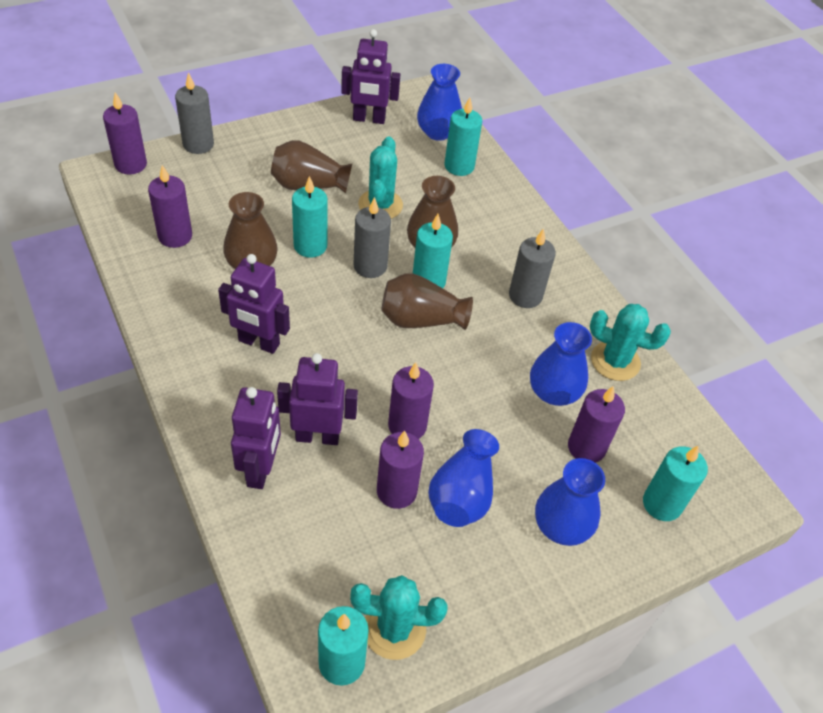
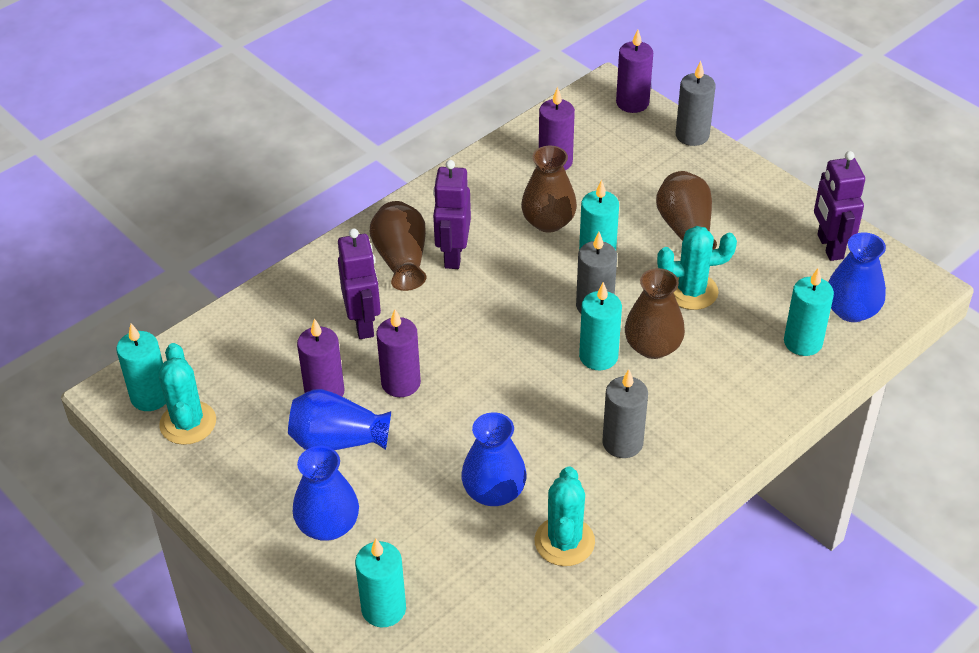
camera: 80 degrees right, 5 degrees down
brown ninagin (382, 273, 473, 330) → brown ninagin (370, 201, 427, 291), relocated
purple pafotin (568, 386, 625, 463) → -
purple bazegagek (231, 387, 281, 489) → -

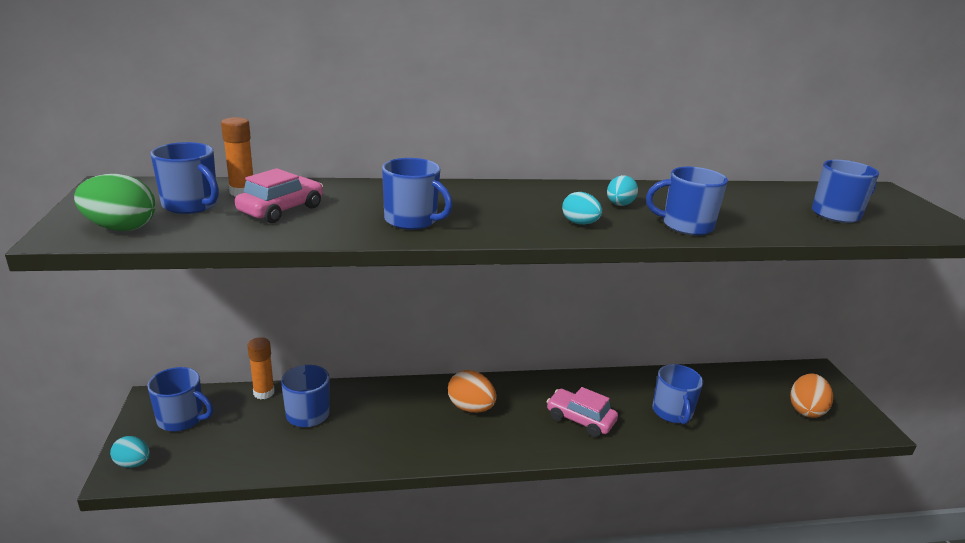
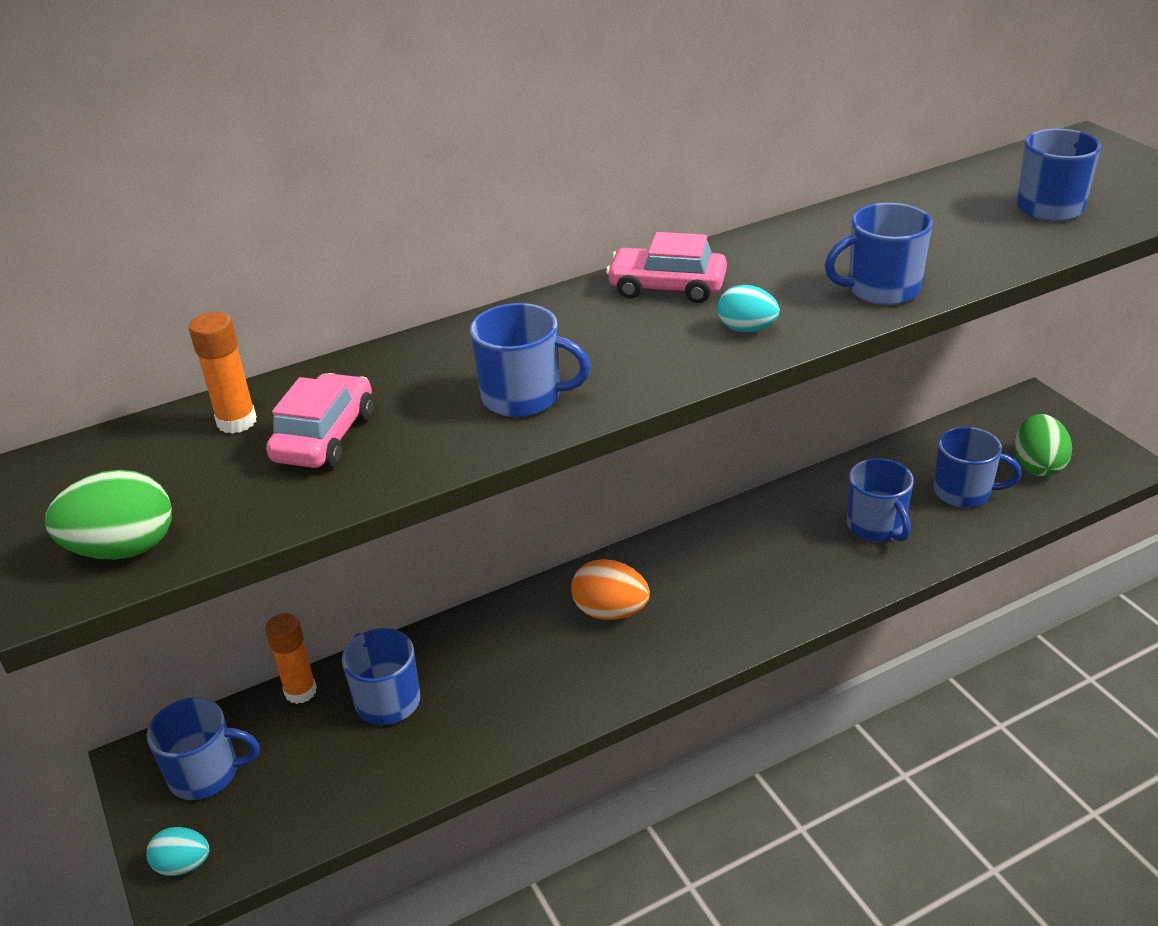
camera: 15 degrees left, 10 degrees up
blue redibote (151, 142, 219, 214) → blue redibote (933, 427, 1022, 508), relocated
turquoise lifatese (607, 175, 638, 206) → -
orange lifatese (790, 374, 833, 418) → green lifatese (1014, 414, 1072, 476)
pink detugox (546, 387, 618, 437) → pink detugox (606, 232, 727, 303), relocated

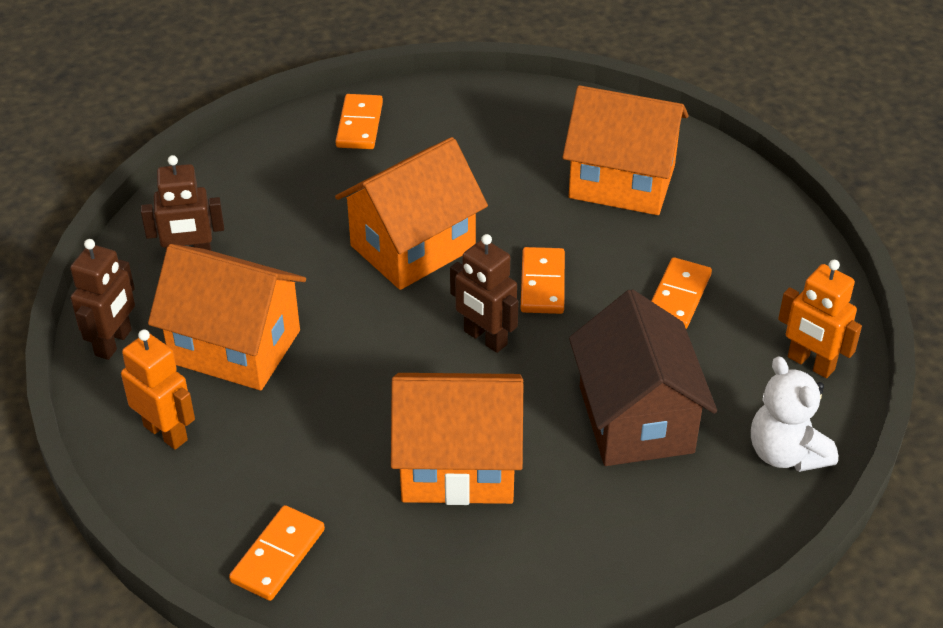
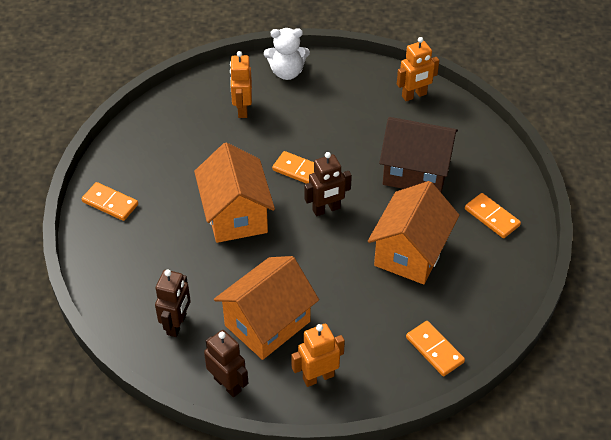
camera: 65 degrees left, 5 degrees up
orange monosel (563, 85, 688, 215) → orange bazegagek (230, 51, 252, 118)
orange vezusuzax (651, 257, 712, 329) → orange vezusuzax (465, 193, 521, 238), relocated
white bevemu (751, 356, 838, 472) → white bevemu (264, 28, 310, 80), relocated

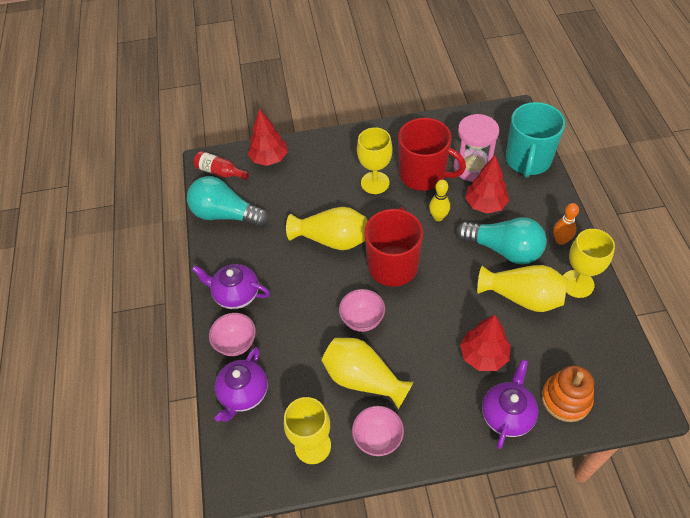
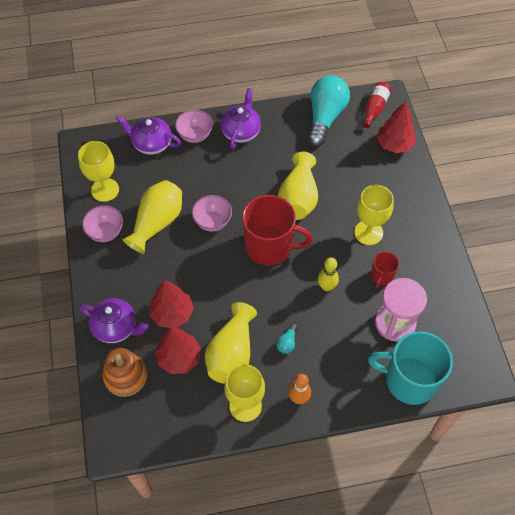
camera: 85 degrees right, 5 degrees up
red redibote (398, 118, 466, 191) → red redibote (371, 251, 399, 288), x0.48
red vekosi (465, 155, 509, 214) → red vekosi (155, 327, 201, 374), relocated
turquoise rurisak (456, 217, 547, 264) → turquoise rurisak (276, 323, 298, 354), x0.40

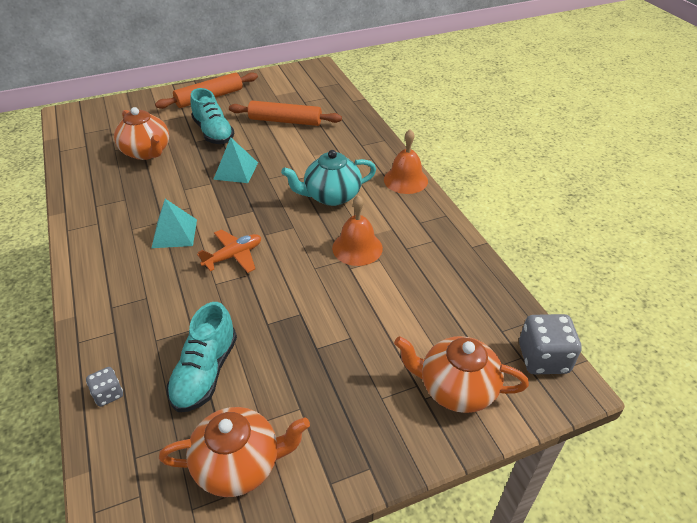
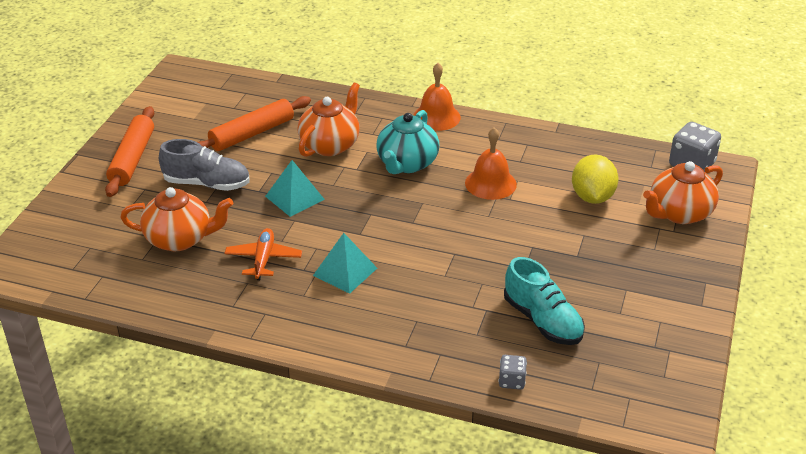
camera: 50 degrees left, 5 degrees down
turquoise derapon (190, 88, 235, 144) → grey derapon (159, 139, 250, 191)
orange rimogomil (197, 229, 261, 273) → orange rimogomil (224, 228, 302, 280), relocated
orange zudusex (159, 407, 310, 497) → orange zudusex (298, 82, 360, 157), relocated
- → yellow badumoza (572, 154, 618, 204)

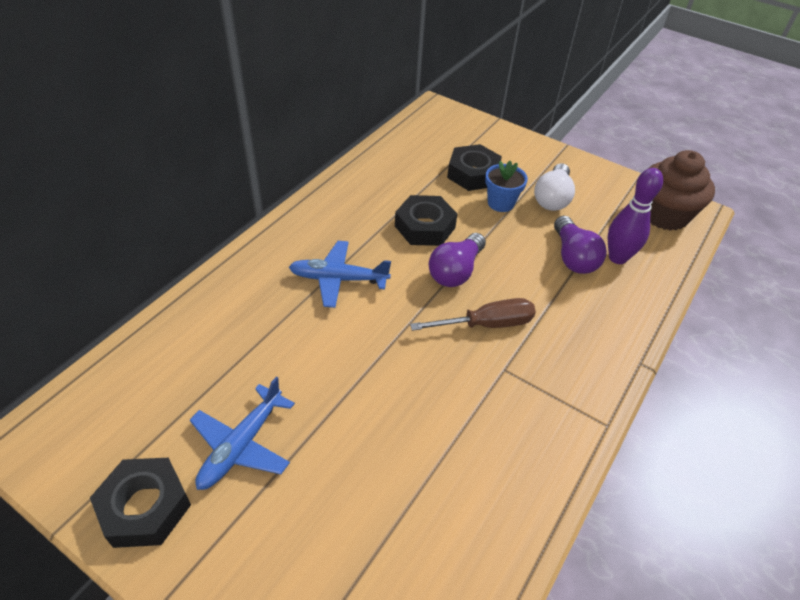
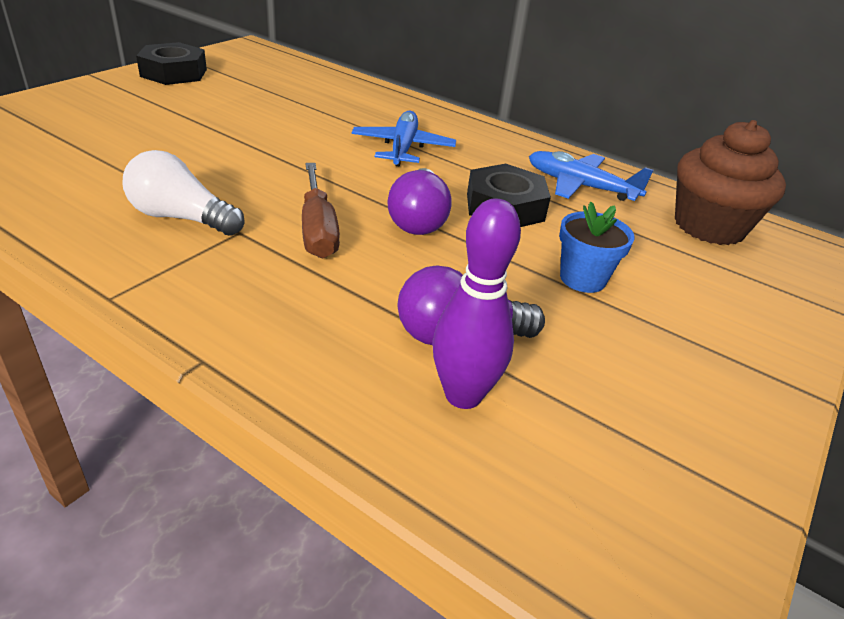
camera: 90 degrees right, 10 degrees down
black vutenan (447, 144, 502, 191) → -
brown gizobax (649, 150, 715, 231) → brown gizobax (675, 120, 786, 245), relocated
white rurisak (534, 163, 575, 211) → white rurisak (123, 150, 245, 236), relocated
purple rurisak (429, 233, 486, 287) → purple rurisak (388, 168, 452, 235), 120 degrees counterclockwise
blue rimogomil (190, 377, 295, 490) → blue rimogomil (529, 151, 654, 201), relocated

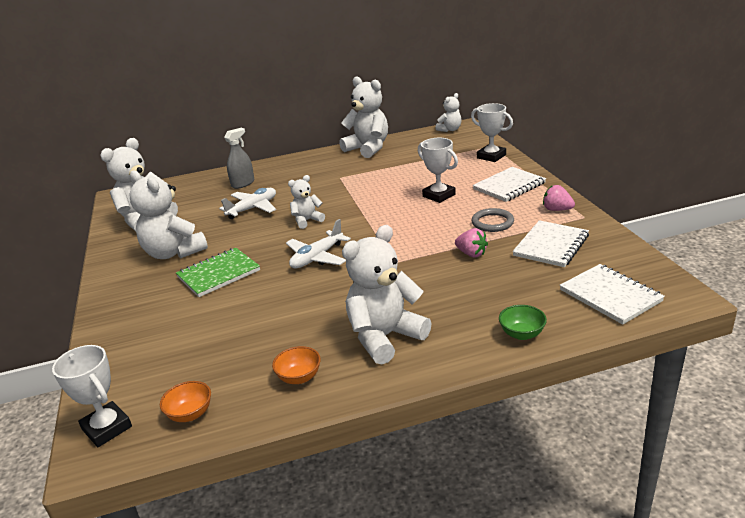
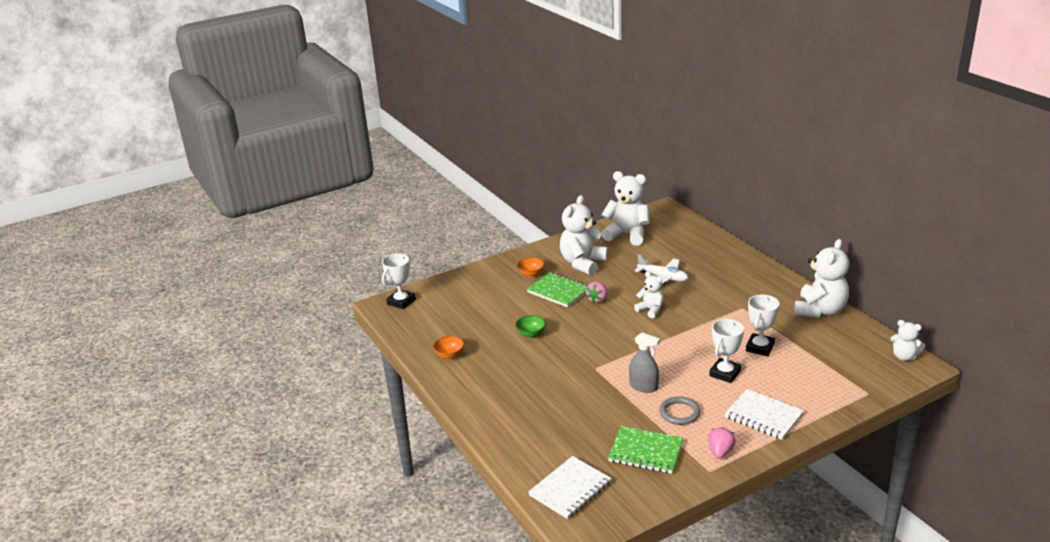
camera: 75 degrees right, 0 degrees up
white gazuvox (471, 103, 513, 162) → white gazuvox (746, 295, 779, 356), relocated
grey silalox (224, 128, 254, 189) → grey silalox (629, 332, 660, 393), relocated
white rimogomil (286, 219, 351, 269) → -
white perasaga (513, 220, 589, 267) → green perasaga (608, 426, 683, 474)
white bevemu (342, 225, 432, 365) → -
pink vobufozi (455, 228, 488, 257) → pink vobufozi (586, 282, 607, 303), relocated
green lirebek (499, 305, 547, 340) → green lirebek (516, 315, 546, 338), relocated
orange lirebek (160, 381, 211, 422) → orange lirebek (517, 257, 544, 277), relocated

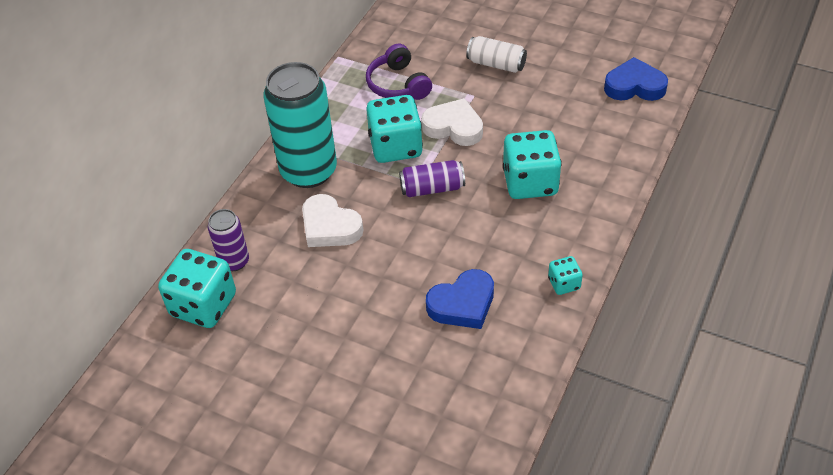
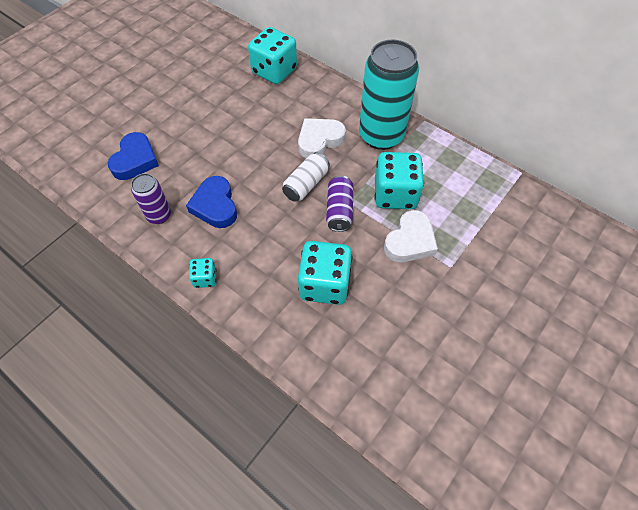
camera: 100 degrees right, 10 degrees up
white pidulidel (466, 36, 527, 73) → white pidulidel (282, 152, 330, 202), relocated
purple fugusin (366, 44, 432, 100) → -
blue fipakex (604, 57, 668, 101) → blue fipakex (108, 132, 159, 180), relocated
purple pidulidel (208, 209, 249, 271) → purple pidulidel (131, 173, 171, 224), relocated

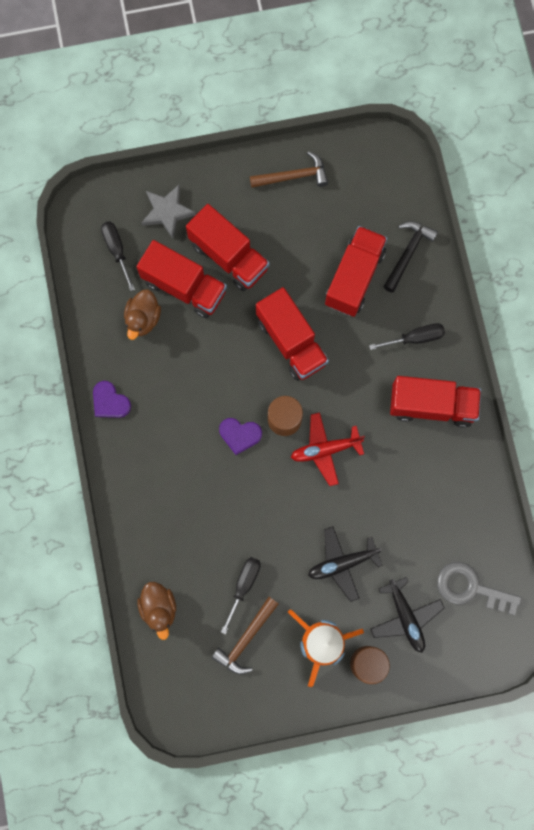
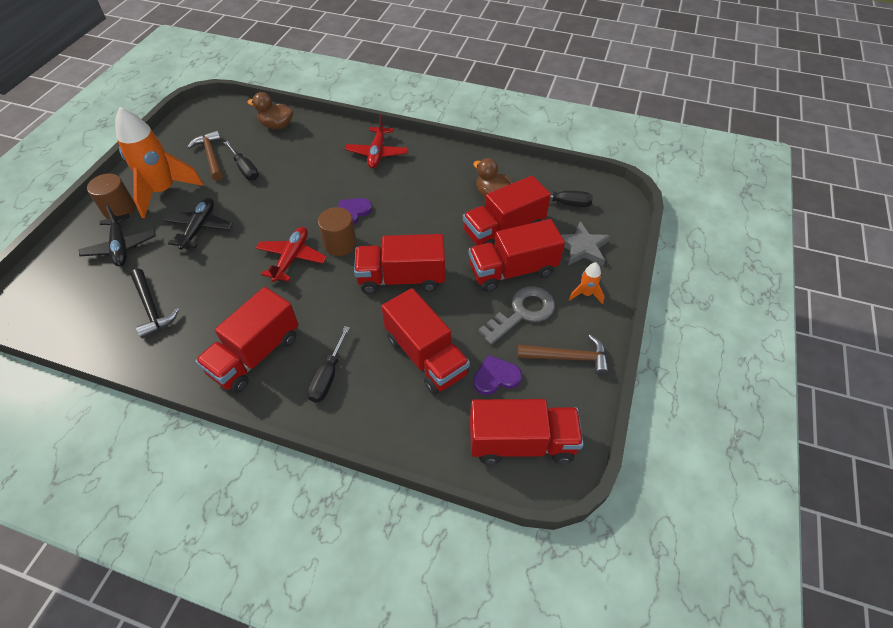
camera: 120 degrees right, 25 degrees down
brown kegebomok (250, 151, 328, 188) → brown kegebomok (517, 335, 609, 376), 105 degrees counterclockwise
black kegebomok (383, 221, 438, 293) → black kegebomok (130, 269, 179, 338), relocated
purple fipakex (93, 381, 131, 418) → purple fipakex (473, 355, 522, 395), relocated
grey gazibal (437, 562, 522, 615) → grey gazibal (478, 286, 555, 345), relocated
black rimogomil (370, 577, 444, 653) → black rimogomil (79, 205, 156, 267), 120 degrees counterclockwise
- → red rimogomil (345, 115, 408, 169)
- → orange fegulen (569, 262, 604, 304)
- → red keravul (470, 399, 584, 464)

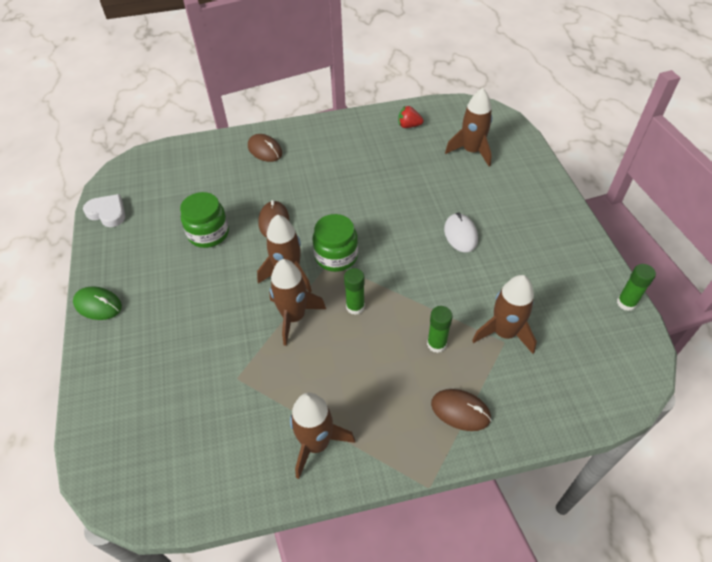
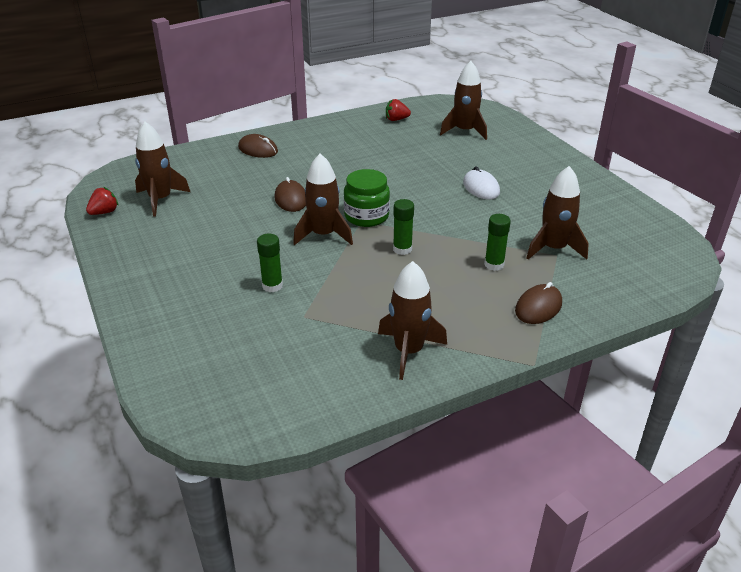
camera: 15 degrees left, 15 degrees down
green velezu (180, 192, 229, 248) → -
white fipakex (83, 194, 125, 227) → red vobufozi (86, 187, 119, 215)
brown fegulen (269, 259, 326, 346) → brown fegulen (135, 122, 190, 217), relocated
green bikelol (617, 264, 656, 311) → green bikelol (257, 234, 283, 292), relocated
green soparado (73, 286, 122, 320) → -
brown soparado (431, 389, 491, 431) → brown soparado (515, 282, 562, 324), 60 degrees counterclockwise

